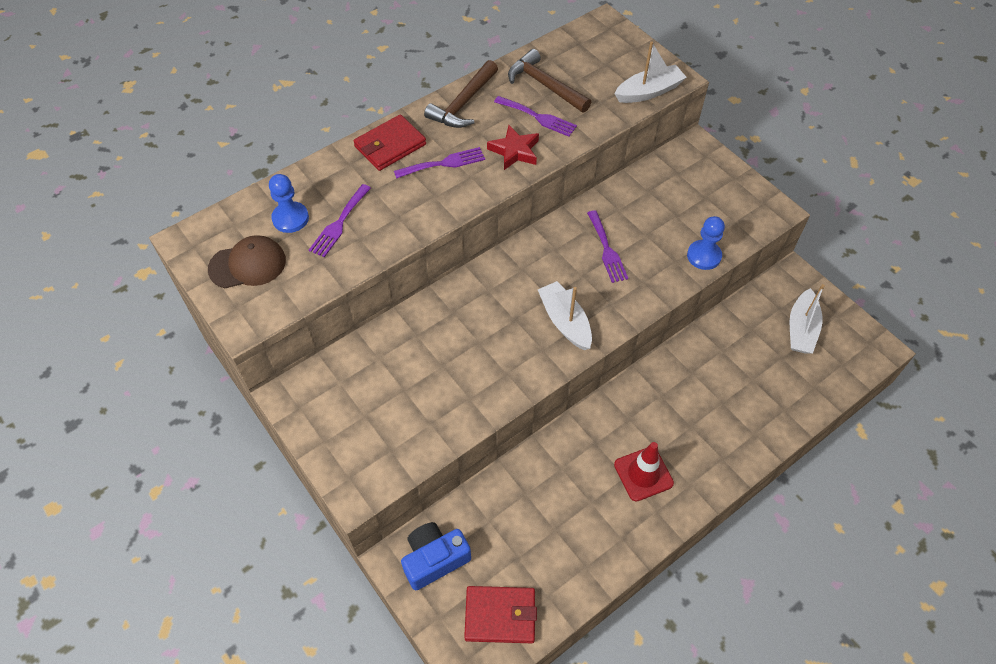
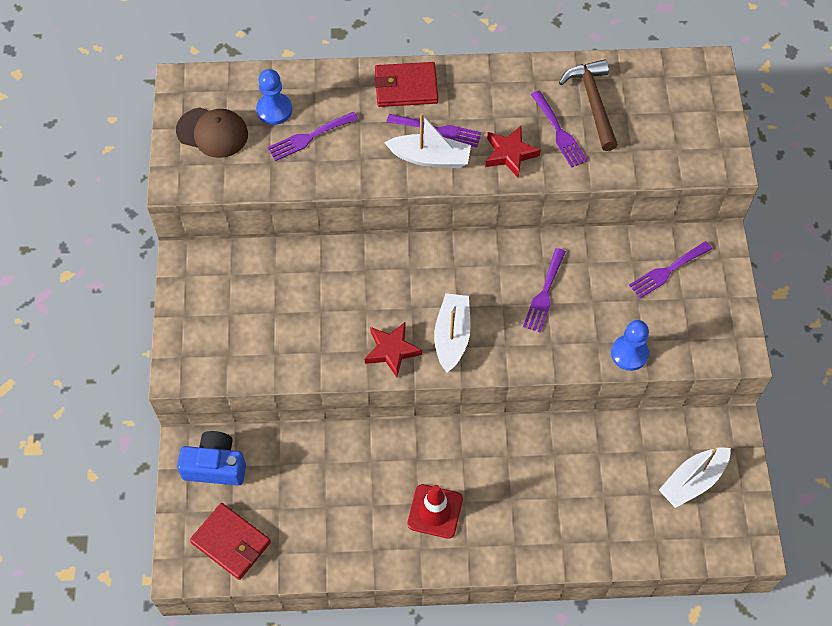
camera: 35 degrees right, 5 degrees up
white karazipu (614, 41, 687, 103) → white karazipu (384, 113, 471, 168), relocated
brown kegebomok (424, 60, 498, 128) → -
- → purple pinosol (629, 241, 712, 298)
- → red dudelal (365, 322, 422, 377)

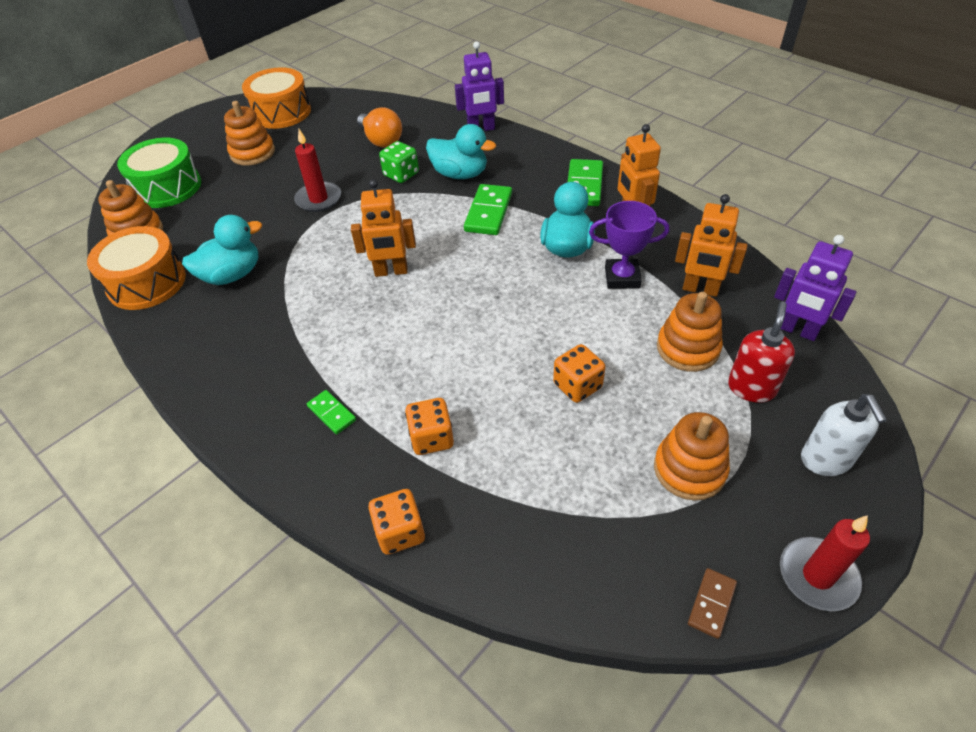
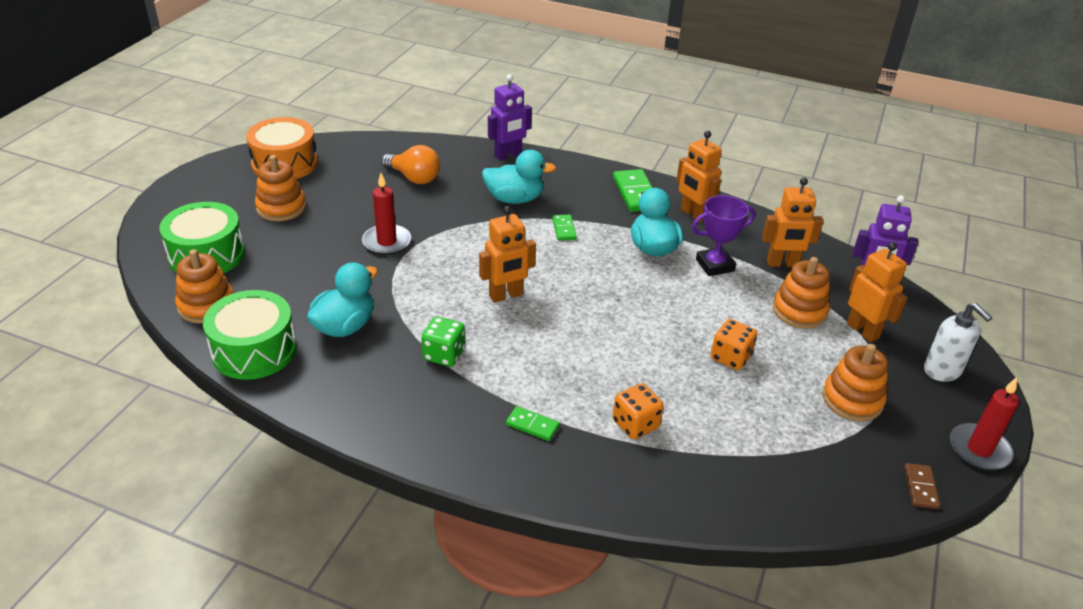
camera: 25 degrees left, 10 degrees down
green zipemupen (379, 141, 419, 183) → green zipemupen (421, 317, 465, 367), relocated
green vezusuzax (464, 184, 512, 235) → green vezusuzax (552, 215, 577, 241), x0.57
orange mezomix (87, 226, 186, 310) → green mezomix (203, 290, 297, 380)
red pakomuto (728, 301, 795, 403) → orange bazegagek (847, 242, 907, 342)
orange zipemupen (368, 489, 425, 555) → -

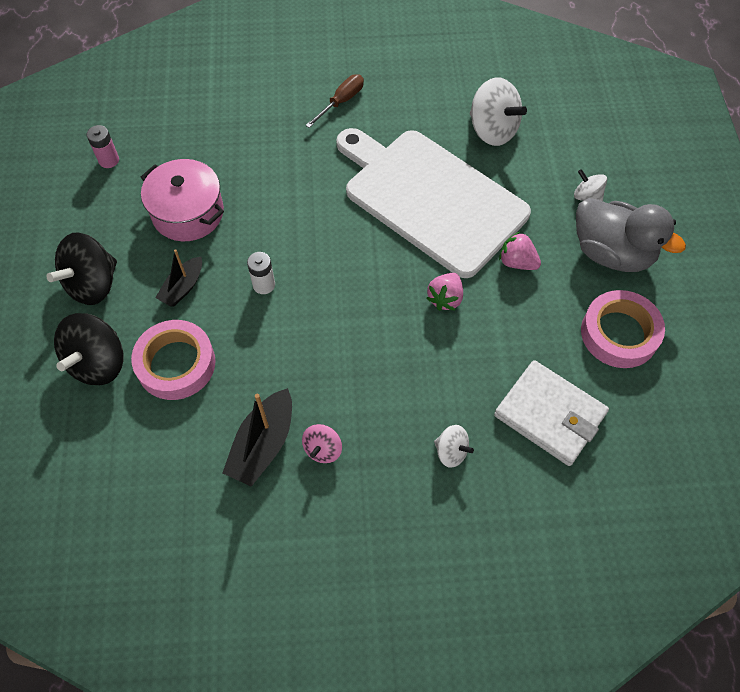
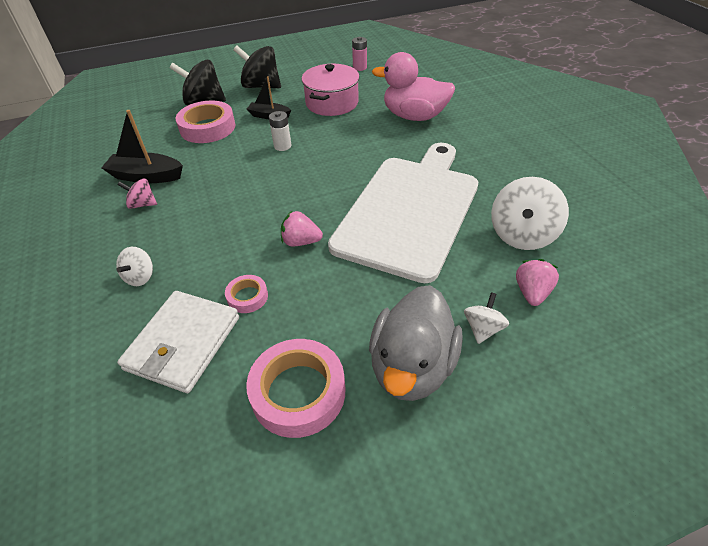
camera: 75 degrees right, 15 degrees down
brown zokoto (305, 74, 364, 128) → -
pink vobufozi (499, 232, 541, 270) → pink vobufozi (516, 259, 559, 306), relocated
- → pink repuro (372, 52, 455, 121)
- → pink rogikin (225, 275, 268, 313)

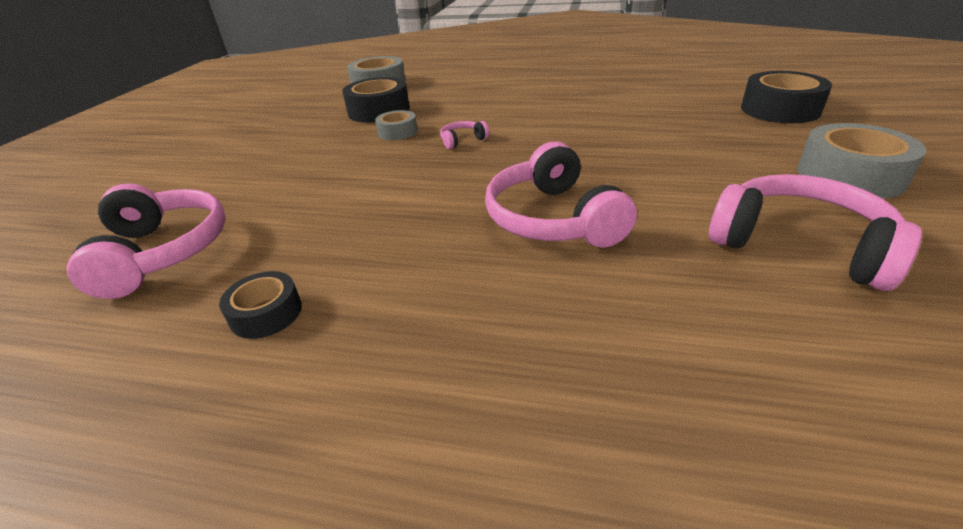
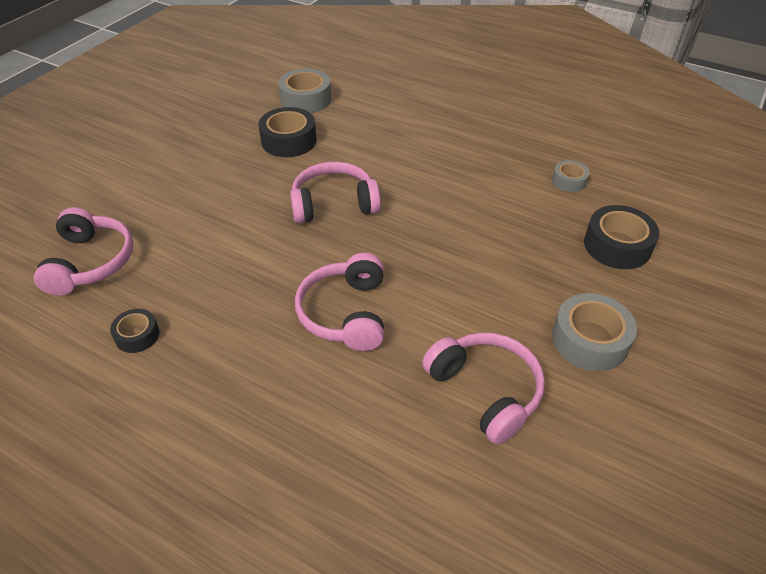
camera: 15 degrees right, 10 degrees up
grey rogikin (375, 110, 417, 140) → grey rogikin (552, 160, 590, 192), relocated
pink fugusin (440, 121, 489, 149) → pink fugusin (290, 162, 381, 223), x2.22

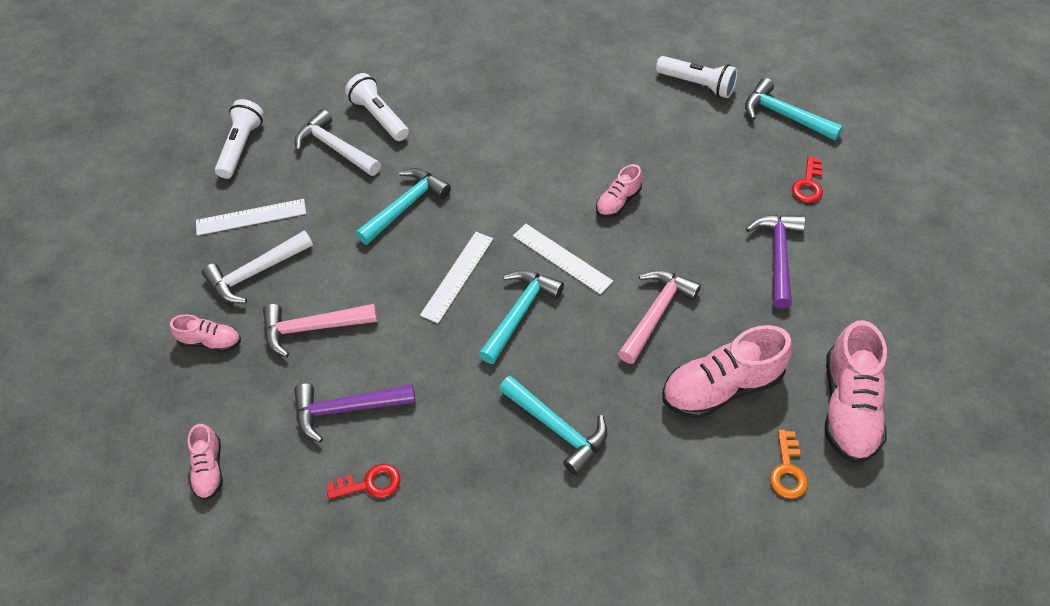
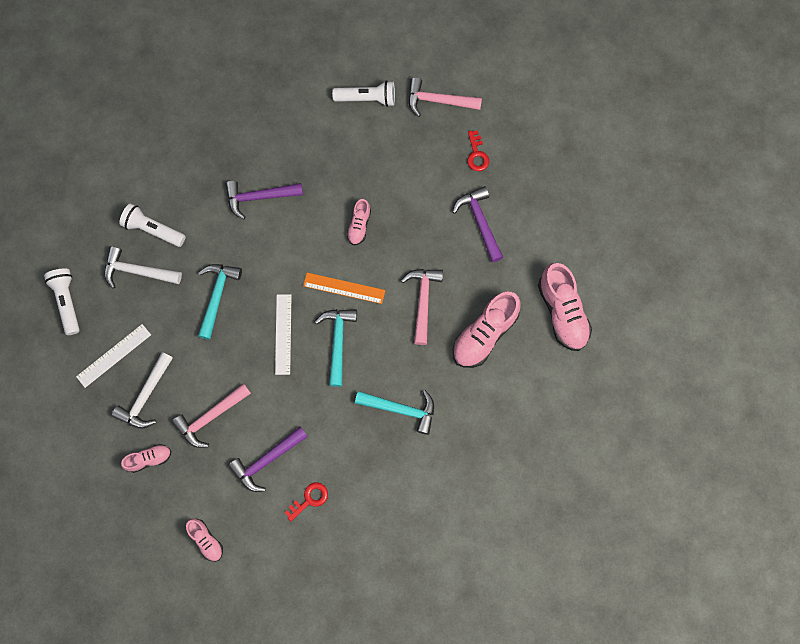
camera: 30 degrees left, 20 degrees up
turquoise kegebomok (745, 78, 843, 141) → pink kegebomok (408, 77, 482, 117)
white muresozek (513, 224, 613, 295) → orange muresozek (303, 273, 385, 304)
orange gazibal (770, 430, 808, 499) → -
- → purple kegebomok (225, 181, 303, 220)

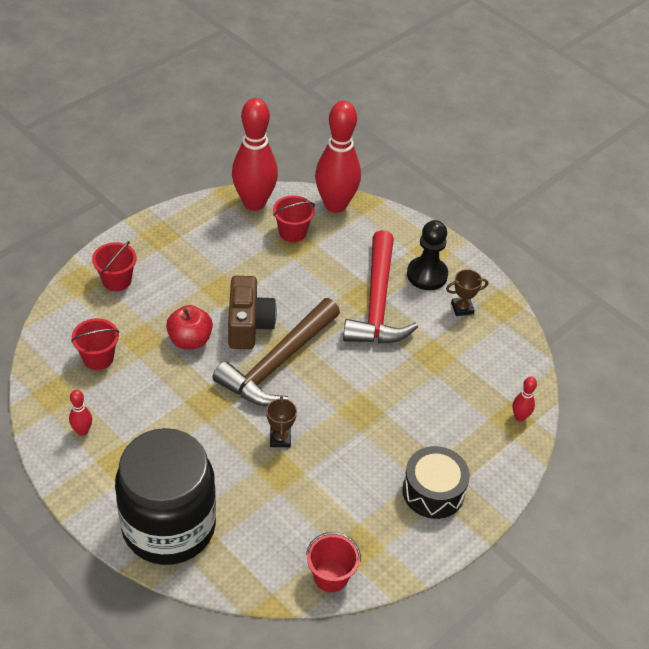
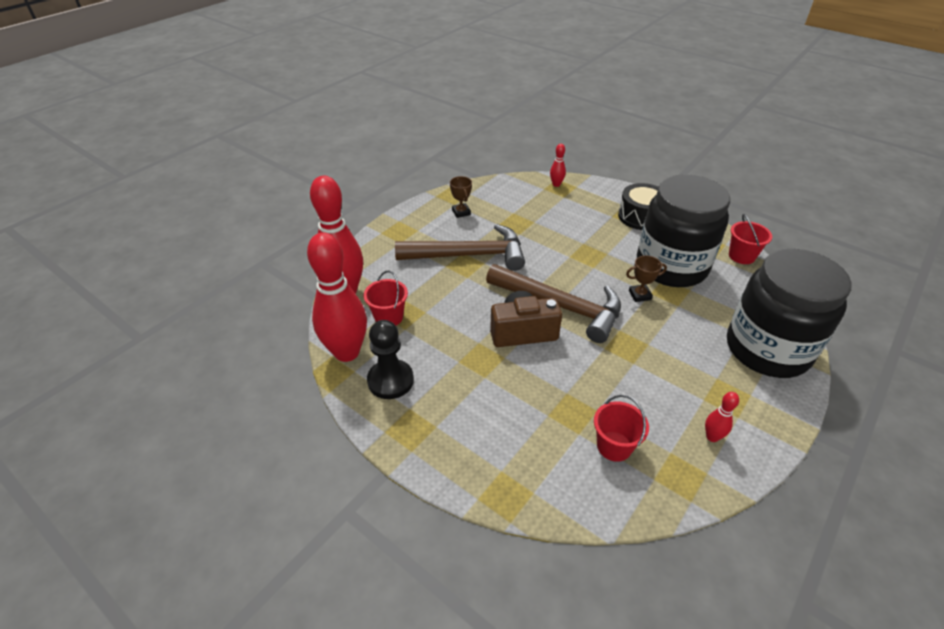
camera: 95 degrees left, 5 degrees down
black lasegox (407, 220, 448, 290) → black lasegox (367, 320, 414, 399), relocated
red kegebomok (343, 230, 418, 344) → brown kegebomok (395, 224, 525, 271)
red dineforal (92, 241, 137, 291) → -
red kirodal (166, 305, 213, 349) → -
- → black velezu (637, 175, 730, 287)

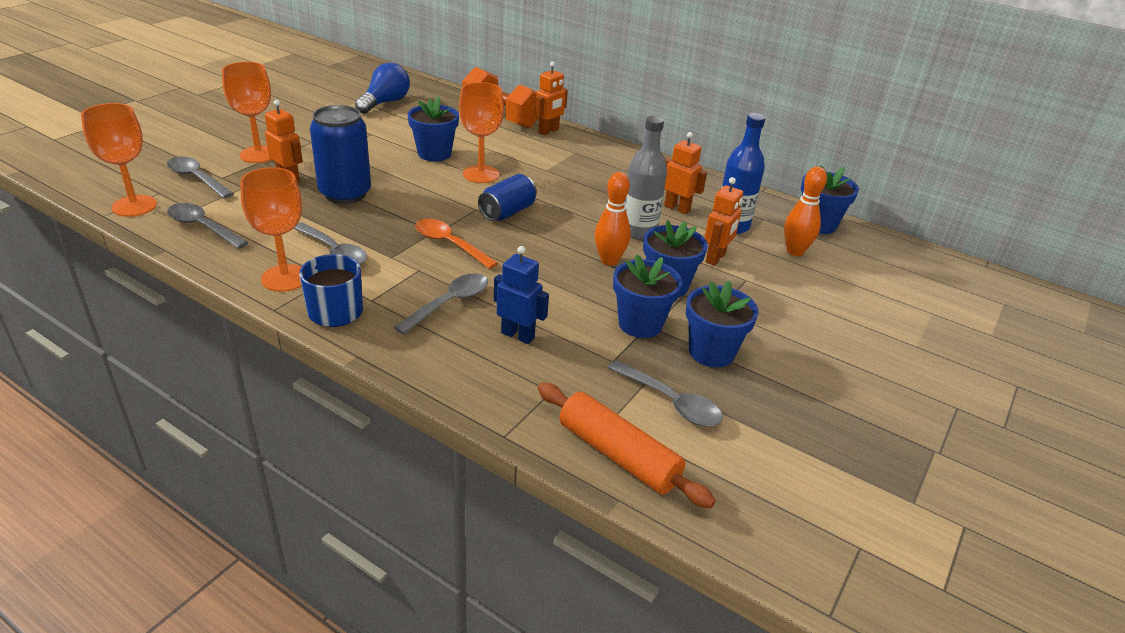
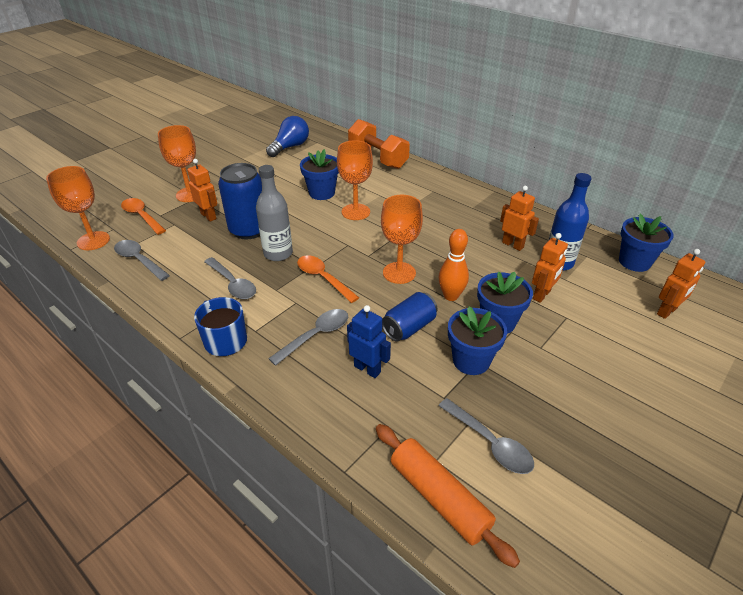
camera: 10 degrees right, 5 degrees up
orange bazegagek (535, 61, 568, 135) → orange bazegagek (657, 249, 705, 319), relocated
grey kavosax (625, 116, 667, 240) → grey kavosax (256, 165, 293, 261), relocated
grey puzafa (167, 156, 234, 198) → orange puzafa (121, 198, 166, 235)
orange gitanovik (784, 166, 827, 256) → -
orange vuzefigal (240, 167, 302, 292) → orange vuzefigal (381, 195, 423, 284), relocated
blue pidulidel (478, 174, 537, 221) → blue pidulidel (382, 292, 438, 342), relocated
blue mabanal (686, 280, 758, 367) → -

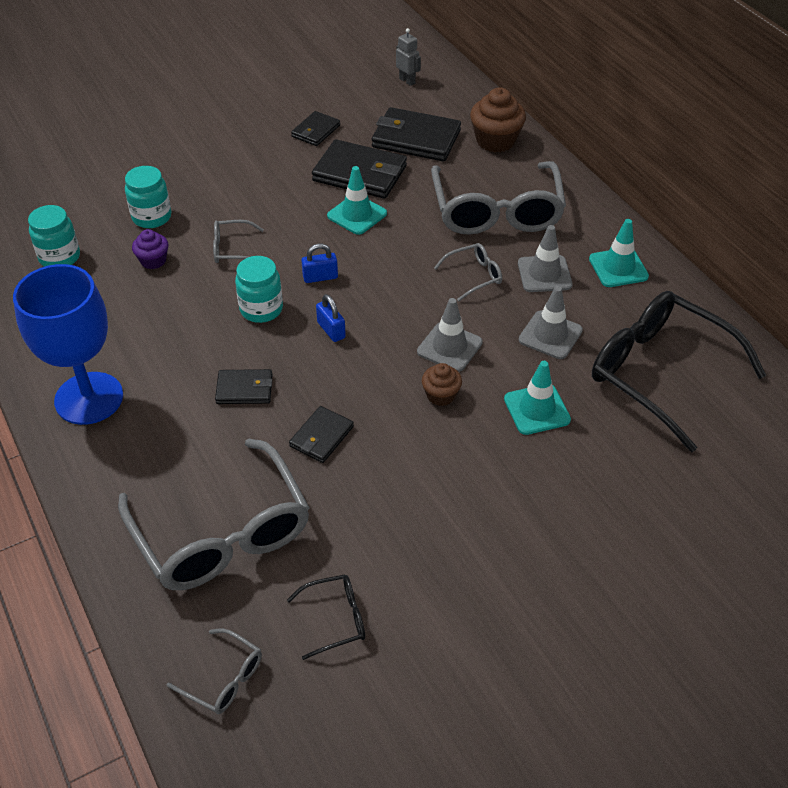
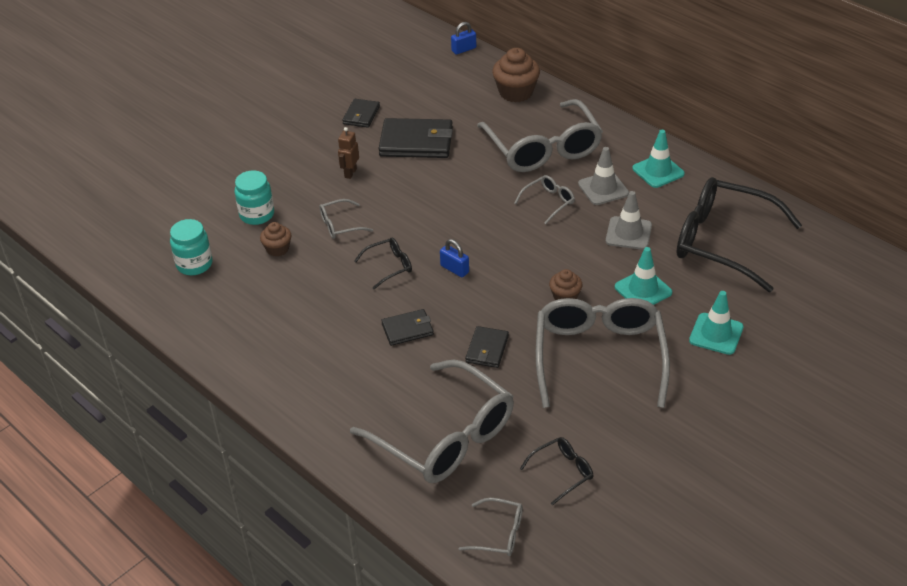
camera: 15 degrees left, 5 degrees down
grey bazegagek (396, 28, 421, 86) → -
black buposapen (372, 107, 461, 161) → -
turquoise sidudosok (327, 166, 387, 235) → turquoise sidudosok (689, 291, 744, 355), relocated
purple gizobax (132, 229, 168, 269) → brown gizobax (260, 222, 291, 257)
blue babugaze (301, 244, 338, 283) → blue babugaze (451, 22, 476, 55), relocated
turquoise velezu (235, 256, 283, 323) → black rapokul (354, 238, 412, 289)
blue vuzefigal (13, 264, 123, 425) → -
grey sidudosok (417, 298, 483, 372) → -
- → brown bazegagek (338, 127, 359, 179)
- → grey rapokul (536, 298, 670, 408)

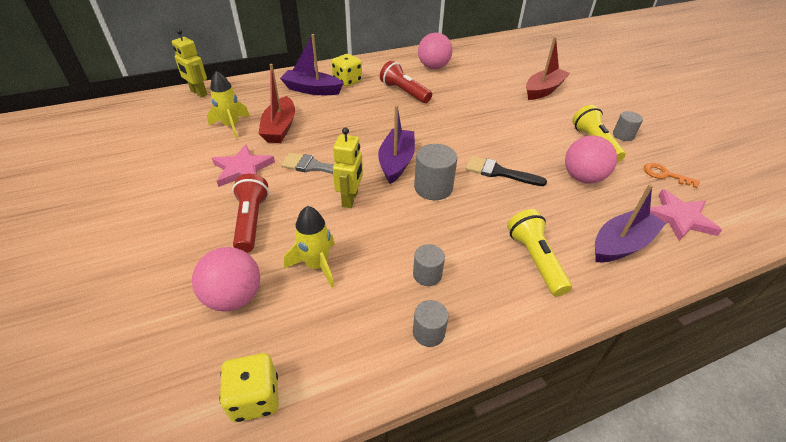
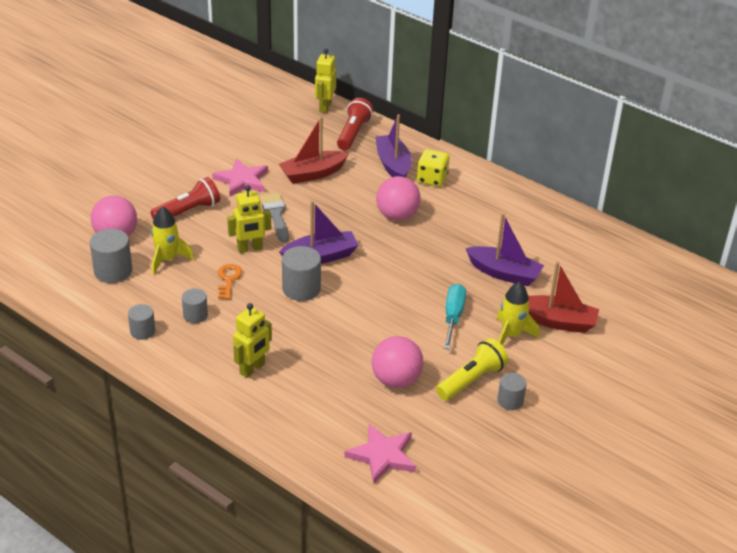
camera: 60 degrees right, 5 degrees down
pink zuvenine (418, 32, 452, 69) → pink zuvenine (376, 176, 421, 221), relocated
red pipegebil (380, 61, 432, 103) → red pipegebil (337, 98, 374, 150), relocated
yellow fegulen (207, 71, 250, 139) → yellow fegulen (497, 282, 539, 345), relocated
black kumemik (466, 156, 547, 186) → -
orange gazibal (644, 163, 700, 188) → orange gazibal (218, 264, 242, 299), relocated
purple karazipu (595, 184, 666, 262) → purple karazipu (466, 213, 544, 286), relocated
yellow pipegebil (507, 209, 572, 296) → yellow bazegagek (233, 303, 272, 378)
yellow zipemupen (219, 353, 279, 422) → -
- → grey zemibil (90, 229, 132, 283)
- → turquoise zokoto (444, 284, 466, 349)

